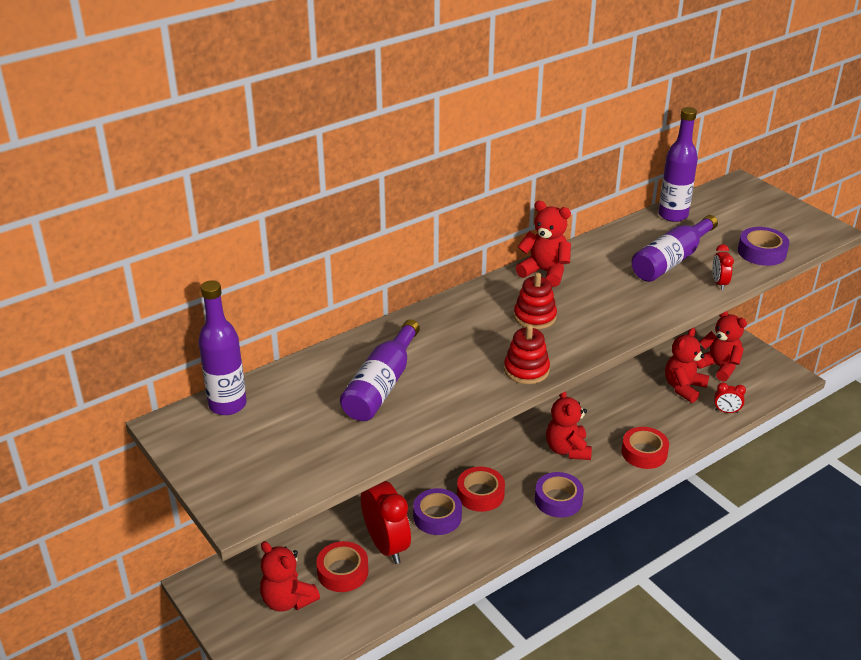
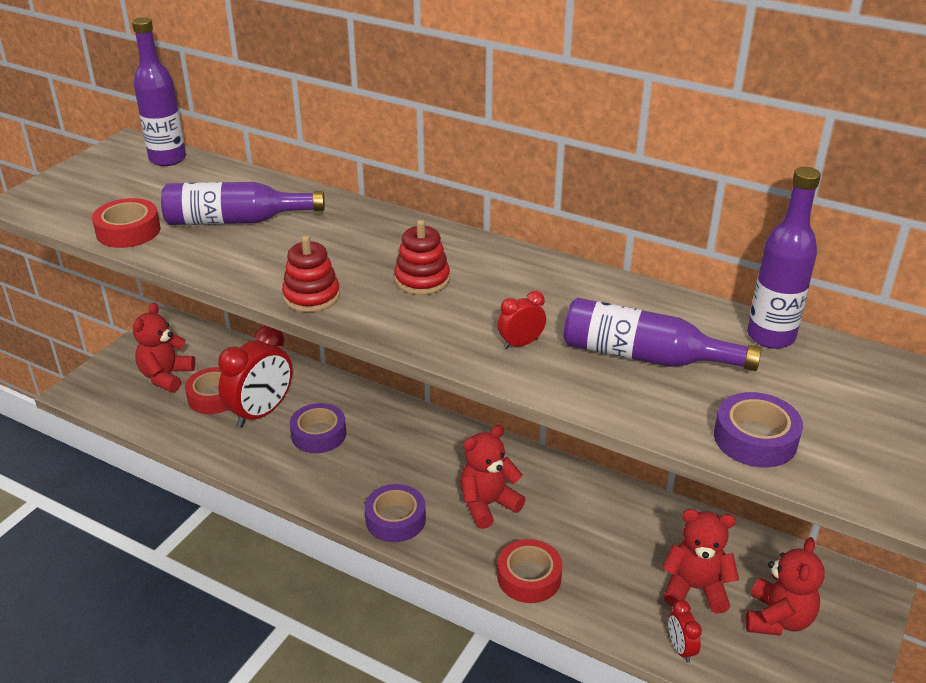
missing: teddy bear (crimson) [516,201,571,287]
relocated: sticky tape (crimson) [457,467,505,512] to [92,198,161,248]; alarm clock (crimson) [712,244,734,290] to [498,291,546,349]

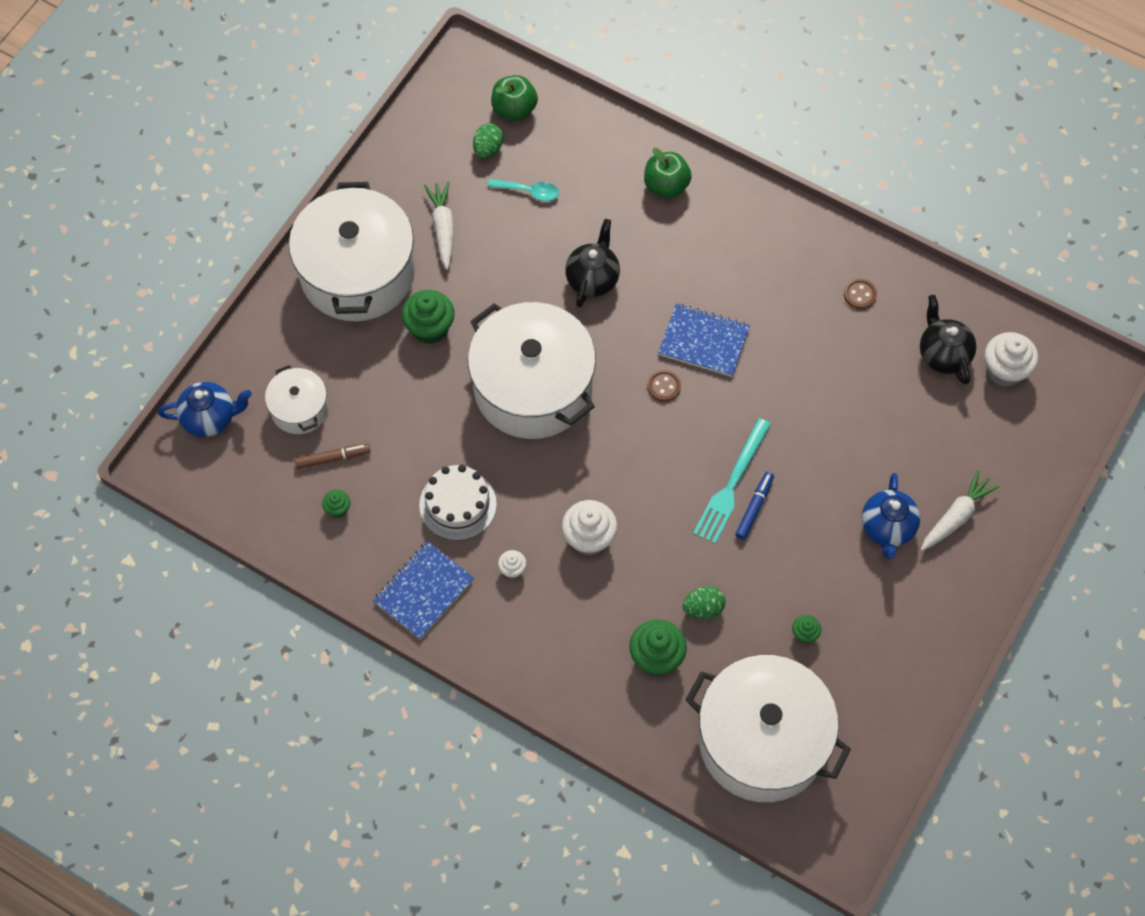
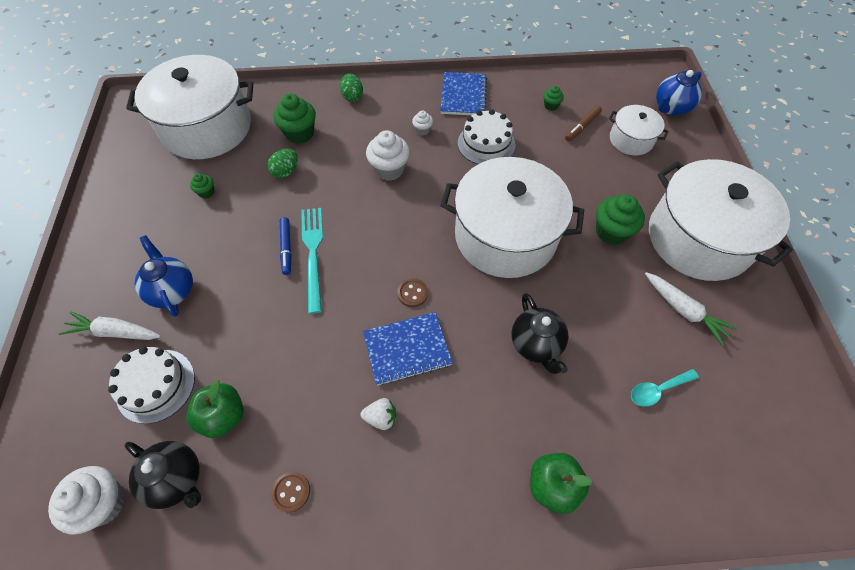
appeared: layer cake (white) [108,346,195,424]; strawberry (white) [360,398,396,430]
relocated: egg (leaf-green) [473,124,503,159] to [340,73,363,102]; apple fruit (leaf-green) [491,75,538,121] to [186,380,244,438]
spun: carrot (white) [921,470,1000,551] = [59,312,161,340] 90 degrees clockwise

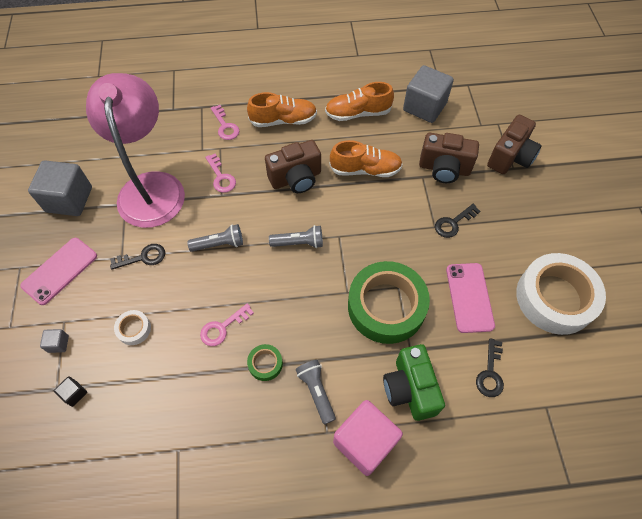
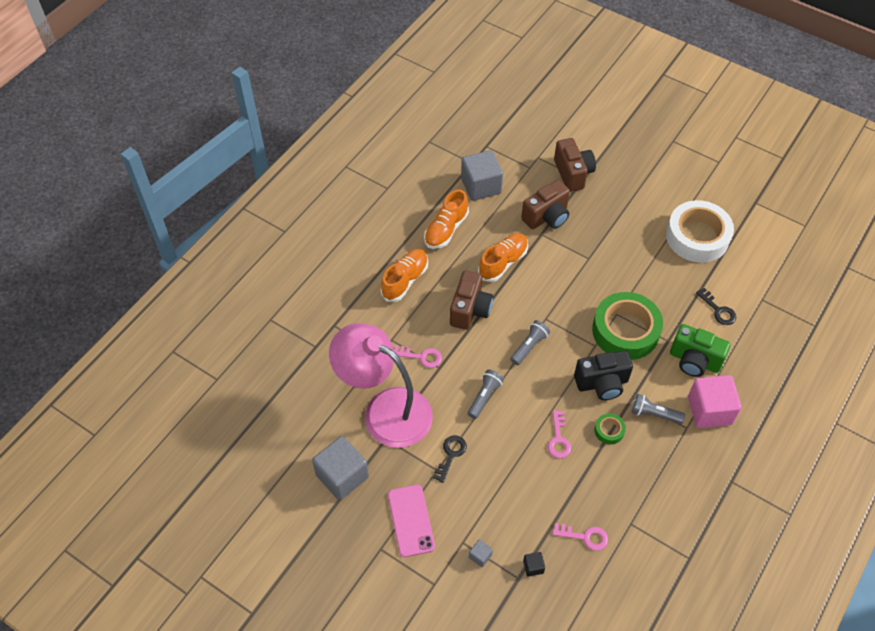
missing: sticky tape (white) [114,310,151,345]; latchkey (jet-black) [435,204,480,238]; mobile phone (rose-pink) [446,263,495,333]
appeared: photo camera (jet-black) [574,350,633,400]
relocated: latchkey (rose-pink) [211,105,239,140] to [552,523,608,551]

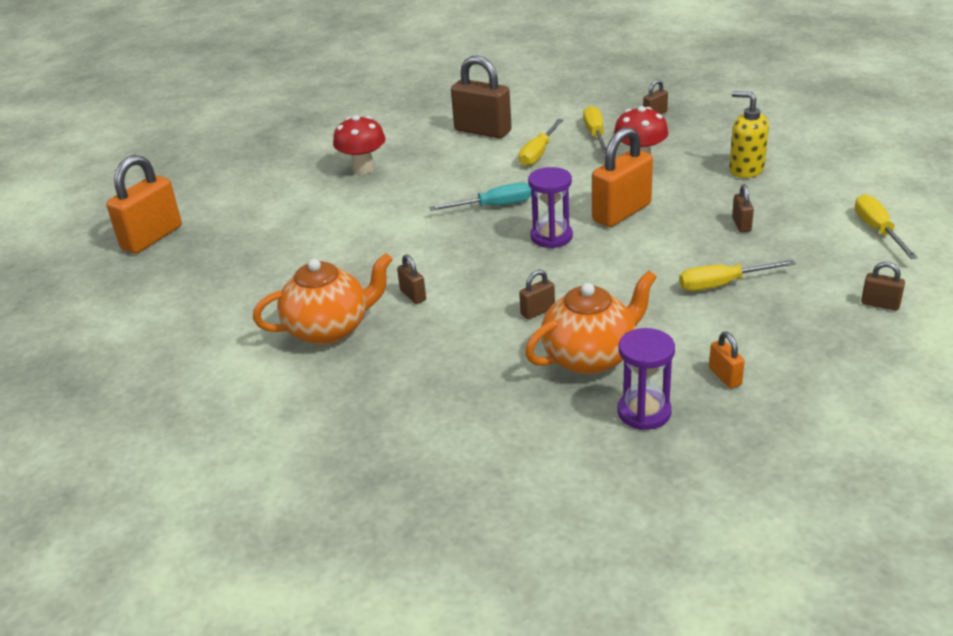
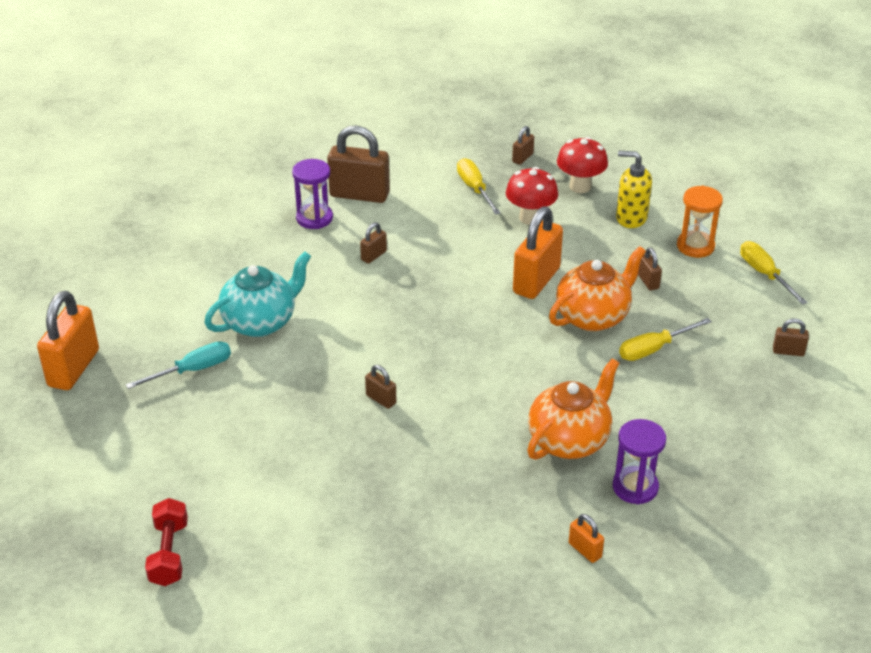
missing: screwdriver (yellow) [519,119,563,166]
appeared: dumbbell (crimson) [145,498,188,586]; china teapot (teal) [205,251,311,337]; sand timer (orange) [677,186,723,258]
relocated: china teapot (orange) [253,253,393,345] to [549,246,646,331]; toadstool (crimson) [333,115,386,174] to [557,137,608,193]; screwdriver (teal) [429,182,532,211] to [126,341,231,389]; lock (russet) [519,270,555,319] to [360,222,387,264]; sand timer (royal purple) [528,167,573,248] to [292,159,333,229]; lock (orange) [709,332,745,388] to [569,514,604,563]

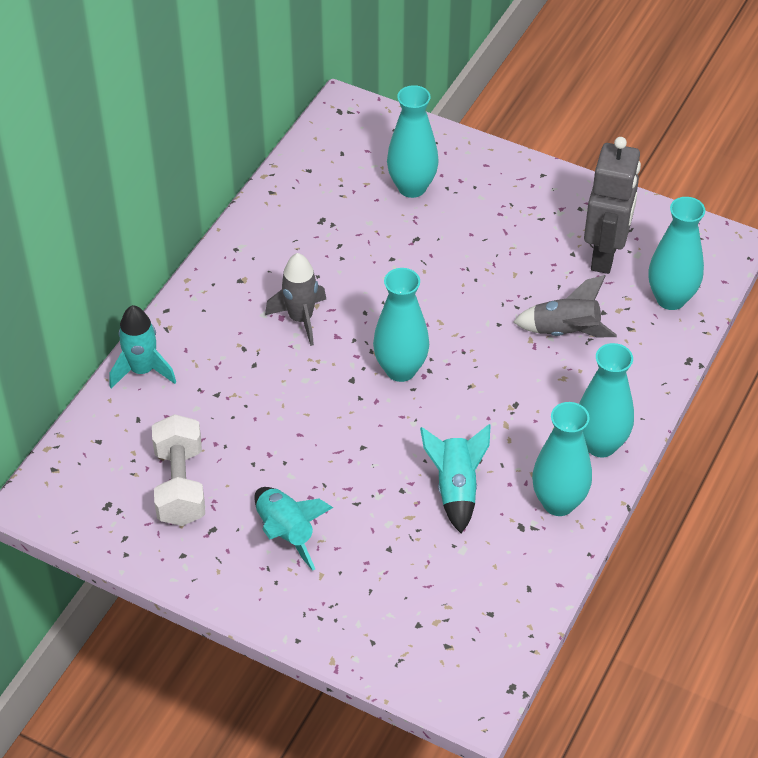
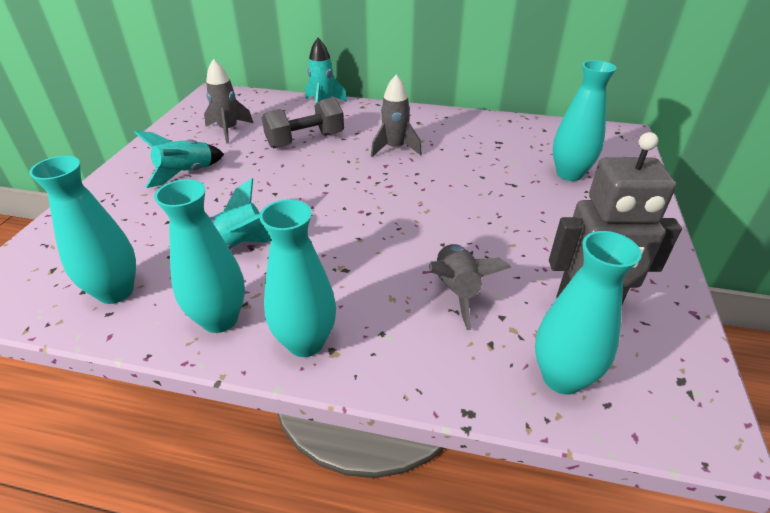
appeared: dumbbell (gray) [262,97,344,148]
relocated: vase (teal) [373,268,429,382] to [29,156,136,304]
exchanged: dumbbell (white) [152,414,205,526] to toy rocket (gray) [204,59,253,144]

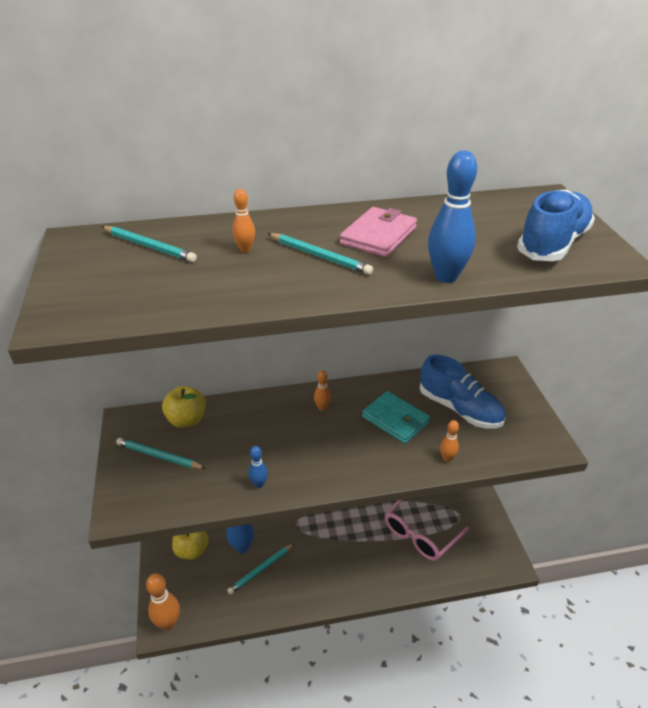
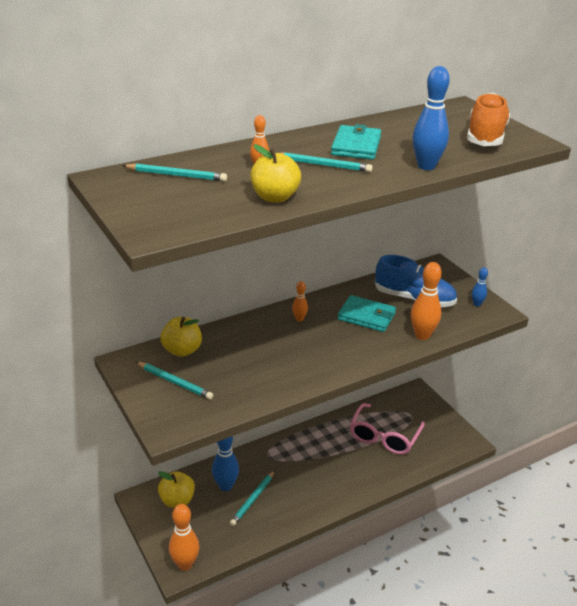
appeared: apple fruit (yellow) [251,144,301,203]
relocated: skittle (cobalt) [248,446,268,488] to [472,267,488,307]
colour: billfold (rose-pink) [340,207,417,257] to billfold (teal) [331,124,381,160]; lace-up shoe (cobalt) [517,189,595,261] to lace-up shoe (orange) [467,93,510,146]
spun: wooden pencil (teal) [116,438,206,469] = [136,362,213,400] 150 degrees counterclockwise
size: skittle (orange) [440,420,459,462] = [411,262,442,340] x1.87

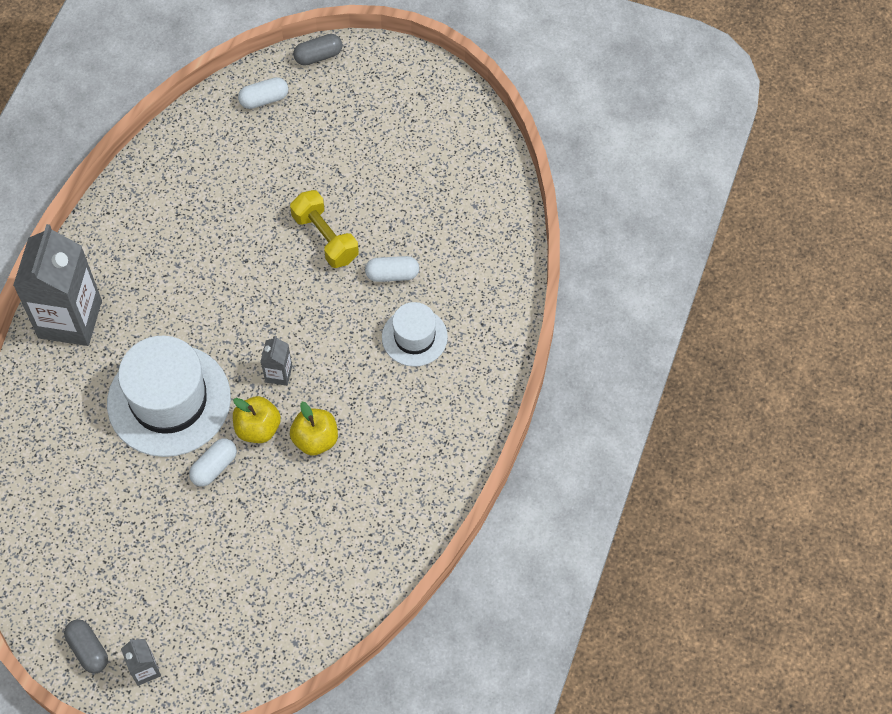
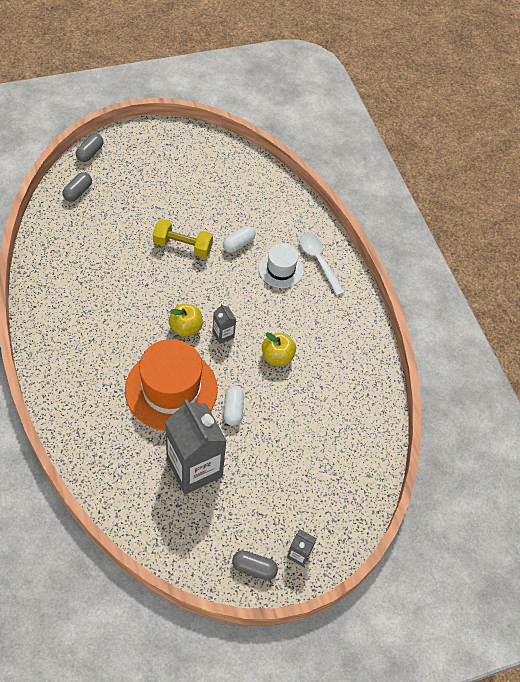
appeared: teaspoon (white) [300,233,345,296]
relocated: milk carton (gray) [13,224,102,346] to [165,399,227,495]; apple fruit (yellow) [233,396,281,443] to [169,304,203,337]
colour: top hat (white) [107,336,231,457] to top hat (orange) [125,339,218,431]; capsule (white) [238,77,288,109] to capsule (gray) [63,172,92,202]

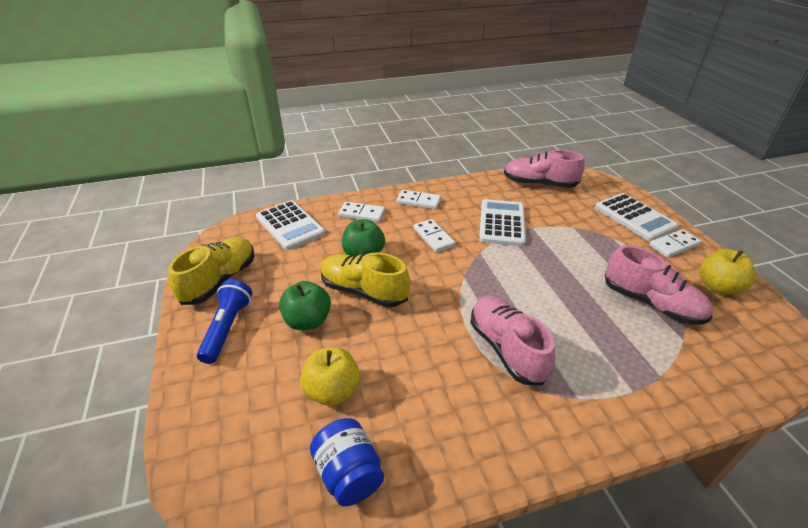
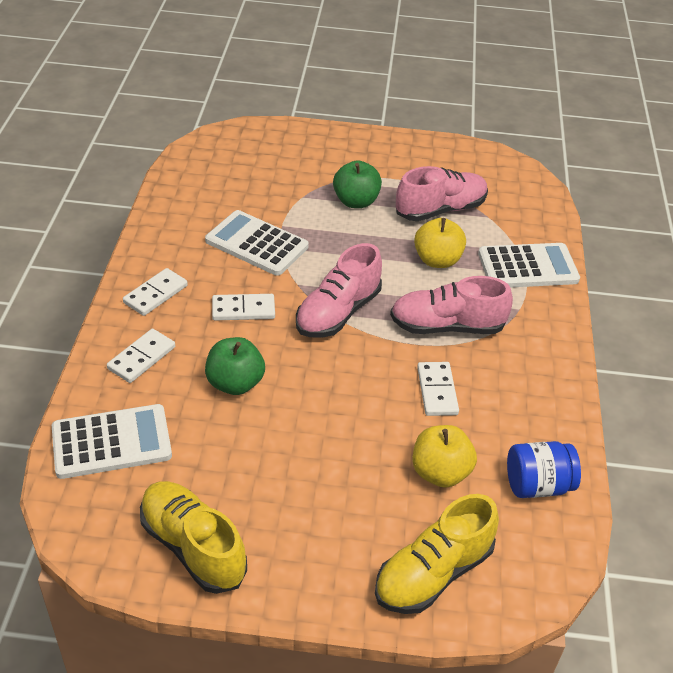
missing: flashlight (cobalt) [197,279,252,364]
relocated: apple fruit (leaf-green) [279,281,331,330] to [333,160,382,208]; lace-up shoe (yellow) [321,252,410,307] to [375,494,499,614]; lace-up shoe (rose-pink) [504,150,585,188] to [296,243,382,338]; calculator (white) [595,193,678,241] to [478,243,580,288]; domino piece (white) [649,229,701,258] to [417,362,459,416]; apple fruit (yellow) [700,249,756,294] to [414,218,466,268]

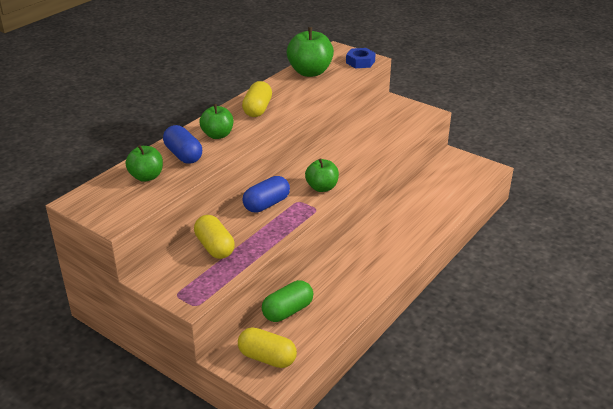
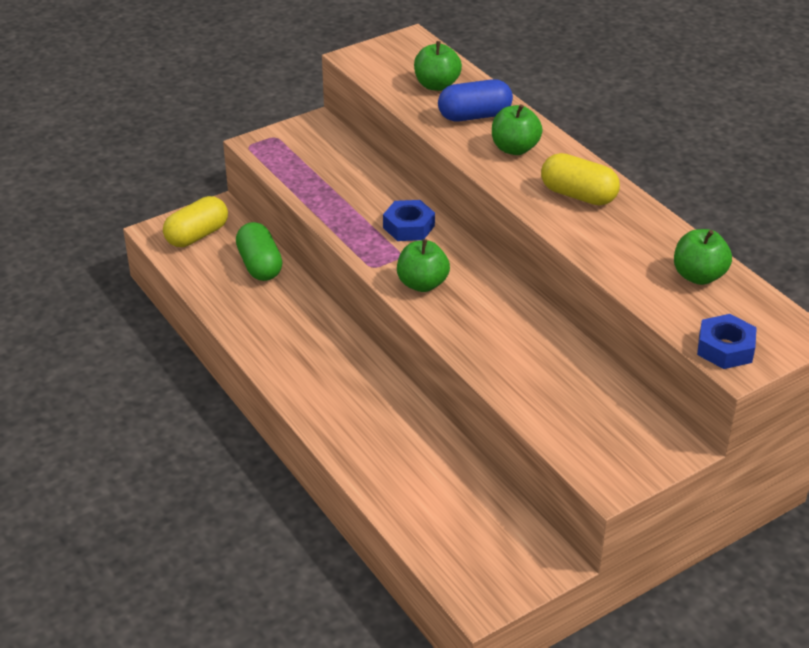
missing: capsule (yellow) [194,215,235,259]
exchanged: capsule (cobalt) [242,176,290,213] to hex nut (cobalt) [383,200,435,241]
size: apple fruit (leaf-green) [287,27,334,77] = [674,229,732,285] x0.63

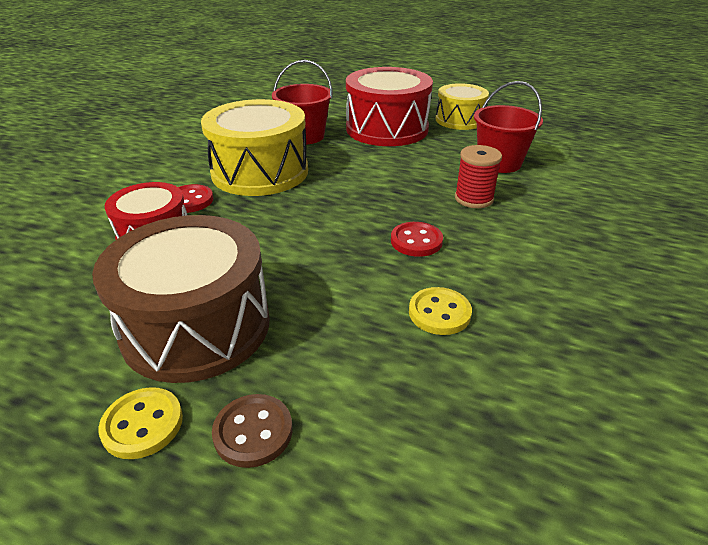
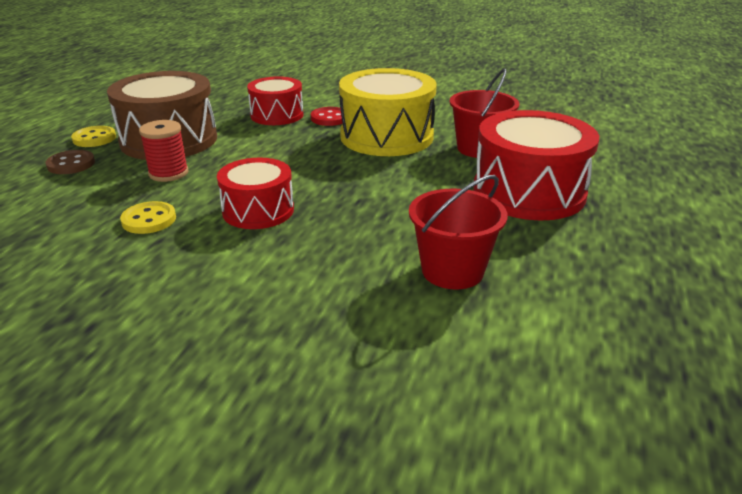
missing: snare drum (yellow) [436,83,489,130]
relocated: bobbin (crimson) [455,145,502,208] to [139,120,188,182]
exchanged: shirt button (crimson) [391,222,443,257] to snare drum (crimson) [217,158,294,229]

